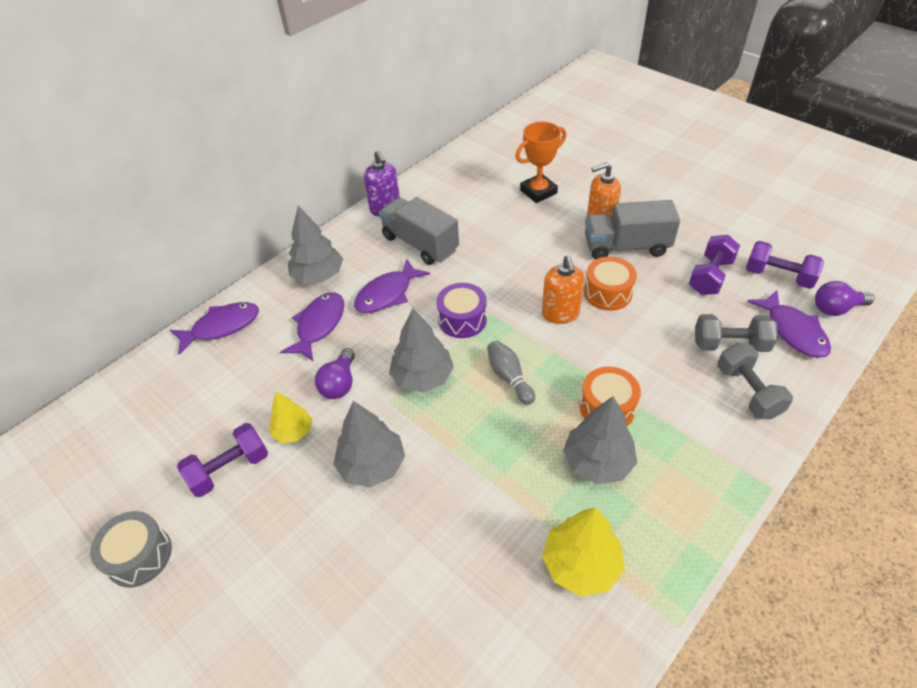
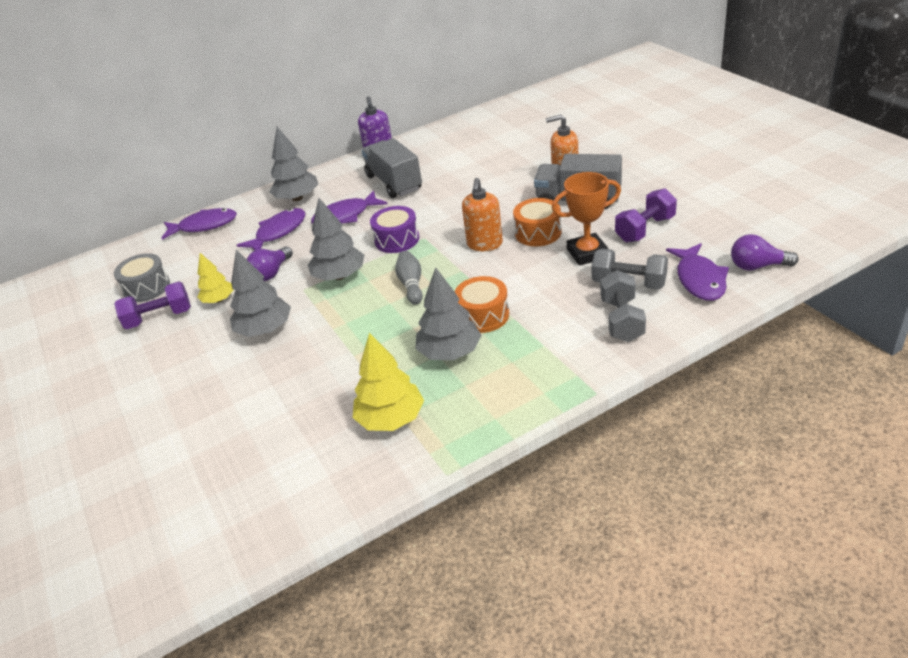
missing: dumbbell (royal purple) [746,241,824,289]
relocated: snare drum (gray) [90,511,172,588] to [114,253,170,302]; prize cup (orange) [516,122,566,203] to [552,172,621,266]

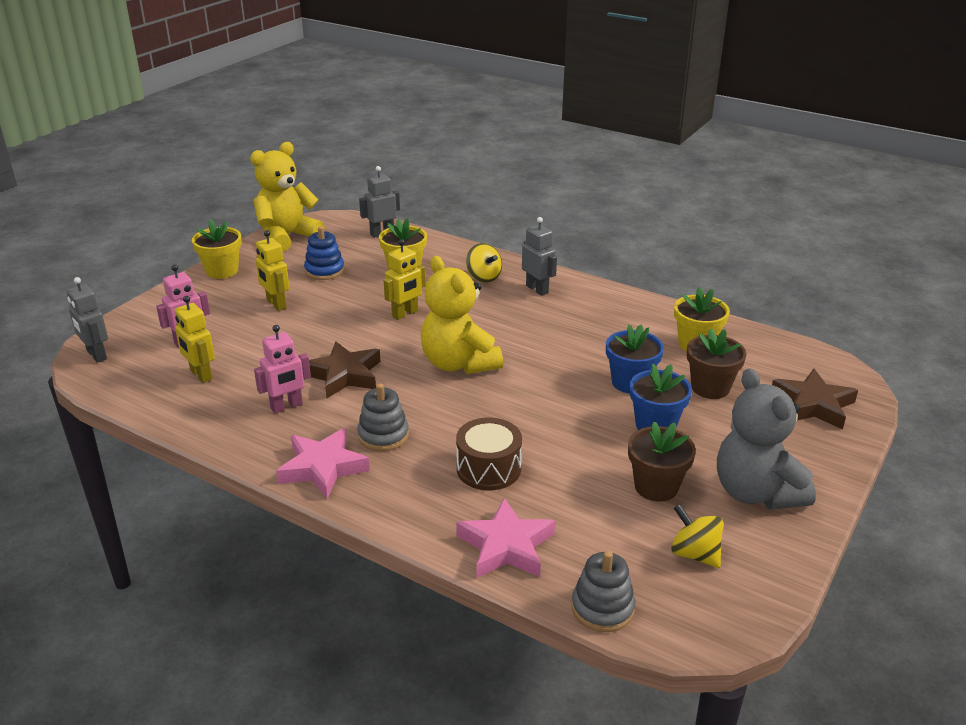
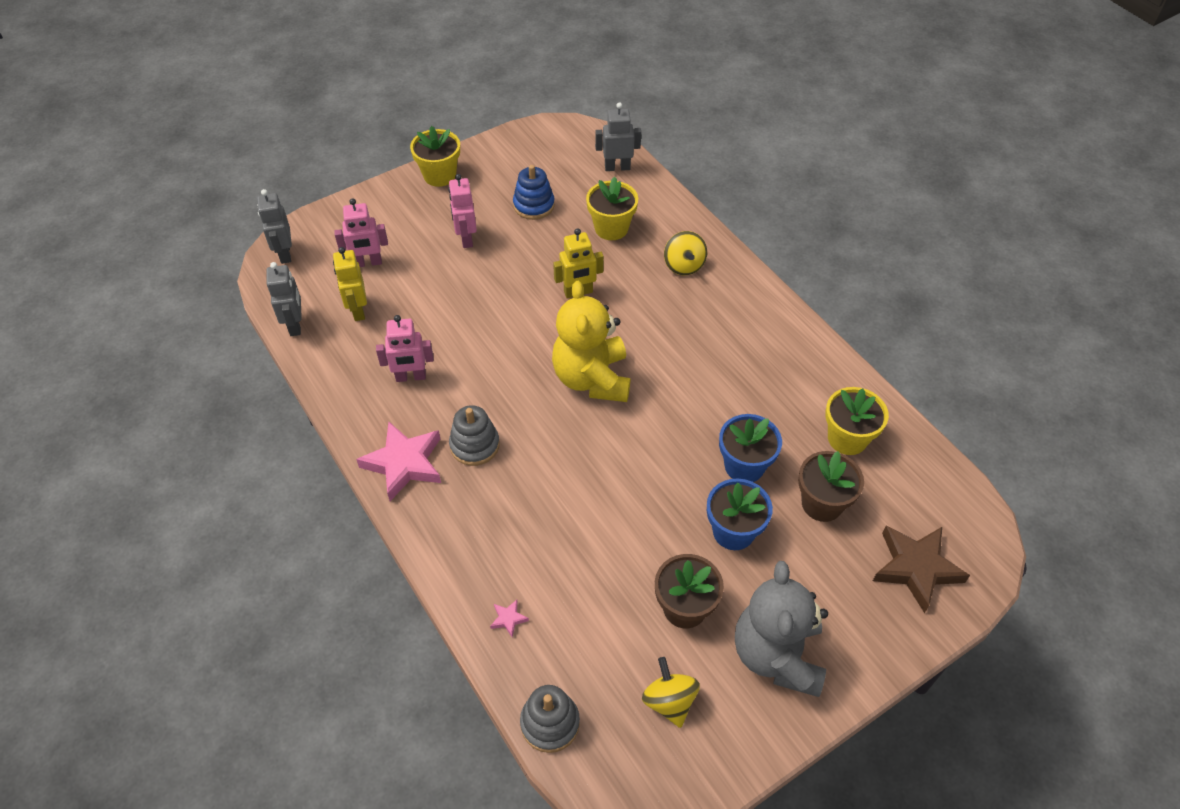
missing: teddy bear (yellow) [250,142,325,252]; star (russet) [309,341,380,398]; snare drum (russet) [456,417,522,490]
relocated: robot figure (gray) [522,217,557,296] to [266,262,302,336]
colour: robot figure (yellow) [256,230,289,311] to robot figure (rose-pink) [448,174,477,248]
size: star (rose-pink) [456,498,555,578] = [490,600,529,637] x0.41

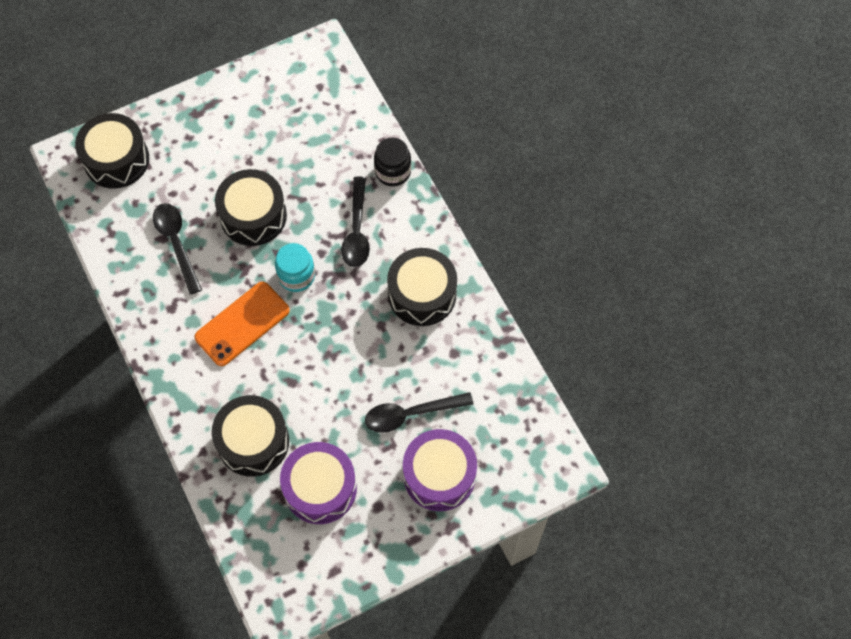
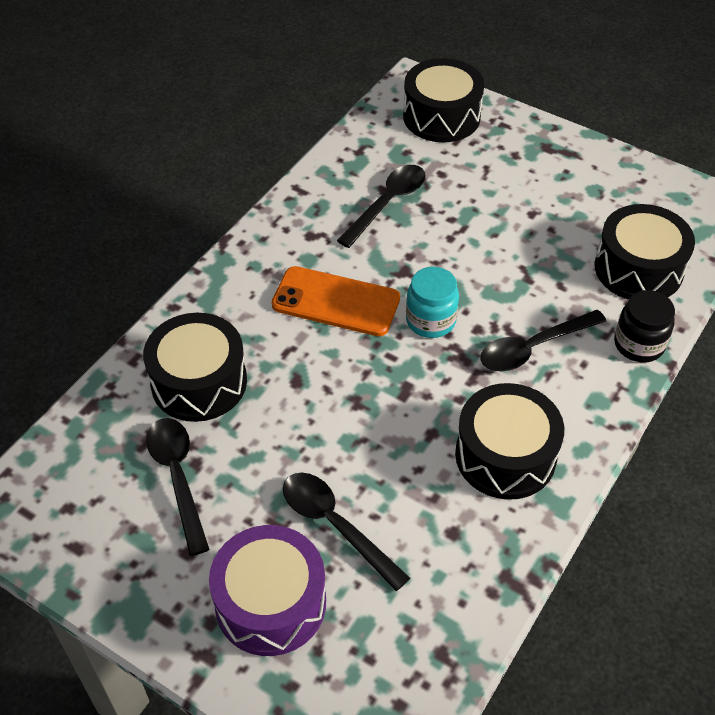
relocated: snare drum (jet-black) [215,169,287,246] to [595,204,695,300]
exchanged: snare drum (royal purple) [280,442,357,524] to teaspoon (jet-black) [146,418,210,556]

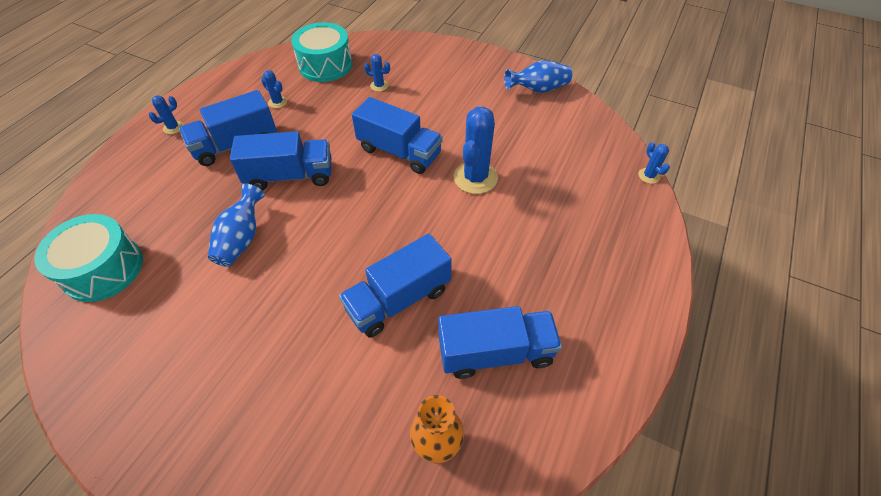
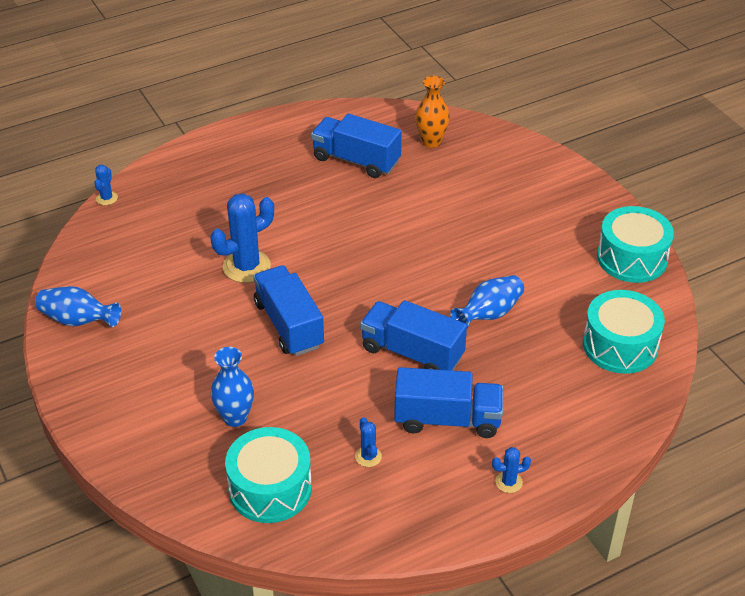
missing: toy truck (cobalt) [339,234,452,338]
appeared: snare drum (teal) [597,206,674,283]
exchanged: cactus (cobalt) [364,54,390,92] to vase (cobalt) [211,347,254,427]

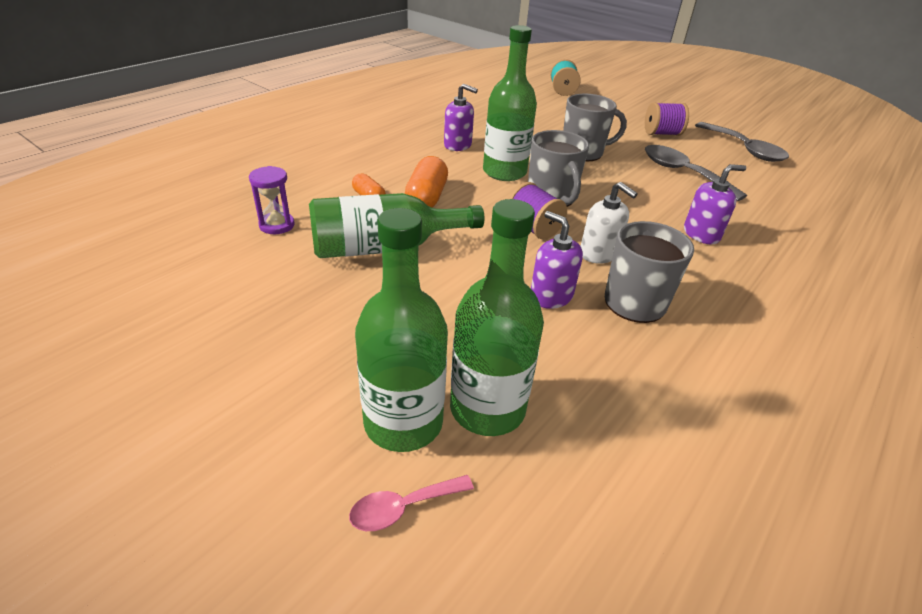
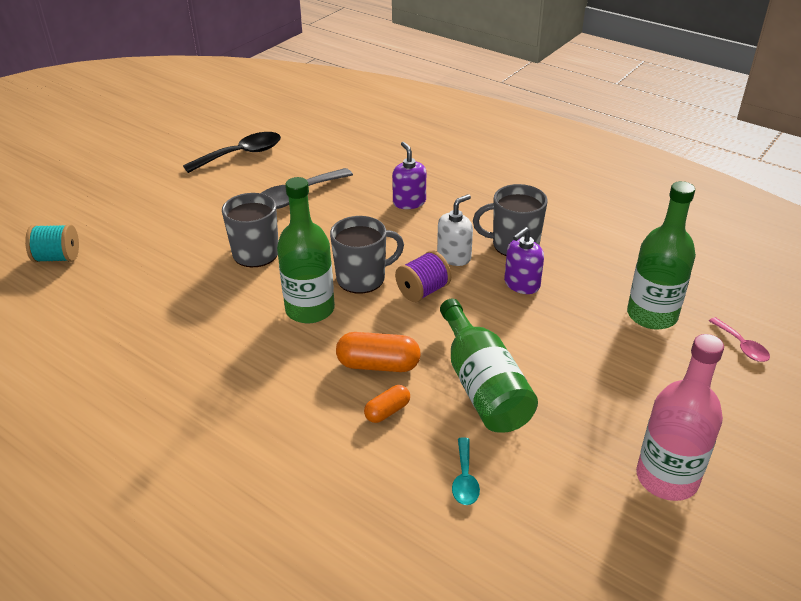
missing: flask (leaf-green) [355,208,448,452]; soap pump (royal purple) [444,84,478,151]; bobbin (royal purple) [645,102,689,136]
appeared: flask (rose-pink) [636,334,724,501]
exchanged: sand timer (royal purple) [249,166,295,234] to teaspoon (teal) [452,437,480,505]
colour: teaspoon (gray) [695,122,789,162] to teaspoon (jet-black) [183,132,281,173]

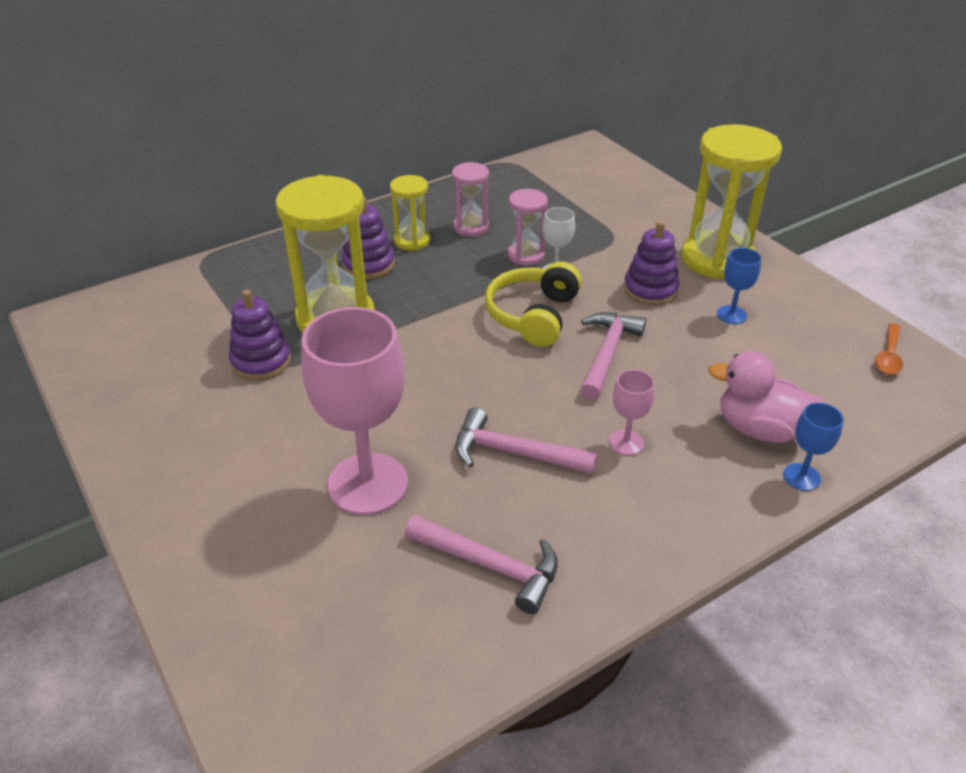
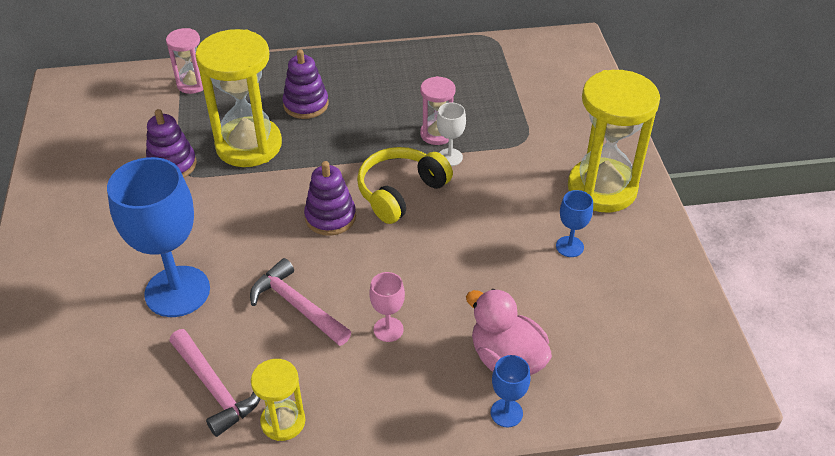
missing: claw hammer (rose-pink) [580,312,646,400]; teaspoon (orange) [875,323,903,374]
relocated: sand timer (yellow) [390,175,430,251] to [251,359,305,441]; sand timer (rose-pink) [452,162,489,237] to [166,28,203,94]; stacking toy (royal purple) [624,221,680,306] to [304,161,356,236]
colour: wine glass (rose-pink) [301,307,408,515] to wine glass (cobalt) [107,157,210,317]

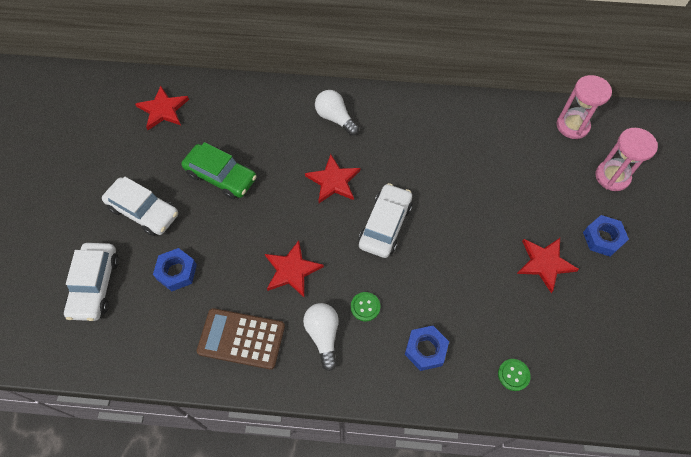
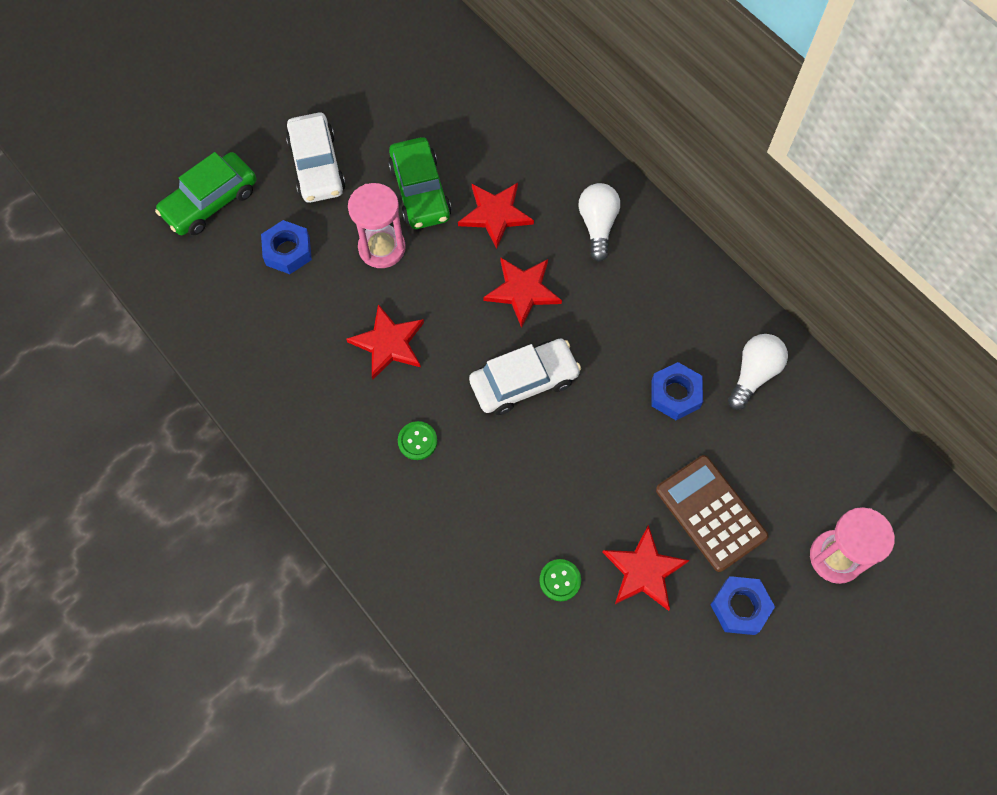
relocated: star (crimson) [135,86,189,130] to [458,183,534,249]; calculator (russet) [197,308,285,370] to [656,455,769,572]; light bulb (white) [303,303,339,371] to [728,334,788,410]; hex nut (cobalt) [405,326,449,371] to [651,362,703,420]; shirt button (leaf-green) [498,359,531,391] to [539,559,581,601]; sand timer (rose-pink) [557,75,612,139] to [348,183,406,268]
colour: automobile (white) [64,243,119,321] to automobile (leaf-green) [155,152,257,235]

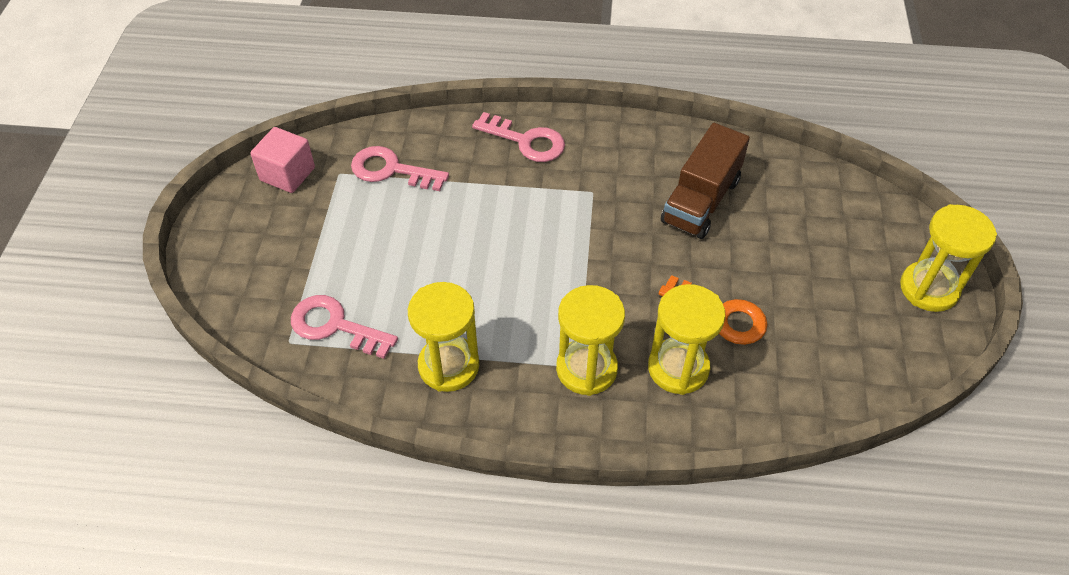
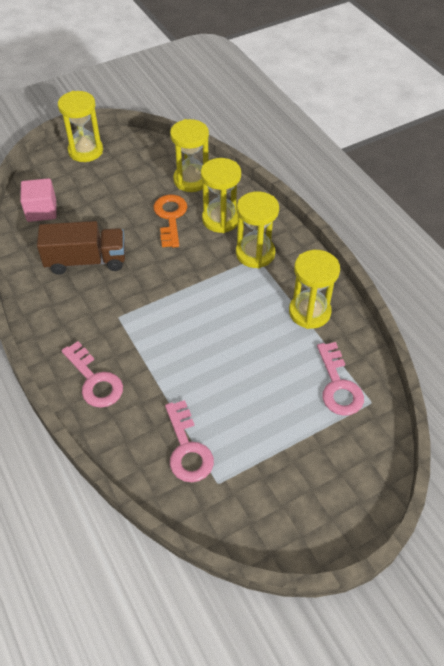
appeared: sand timer (yellow) [170,119,209,192]
relocated: cube (rose-pink) [250,127,315,193] to [20,178,57,222]
spun: latchkey (rose-pink) [472,112,565,162] = [61,341,123,408] 150 degrees clockwise

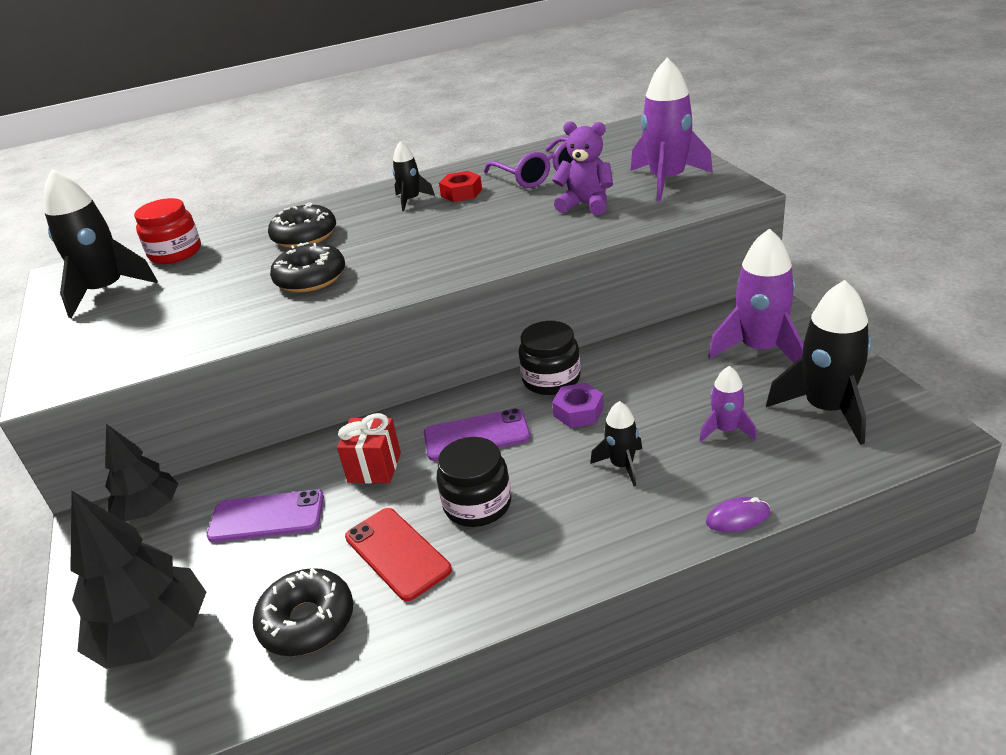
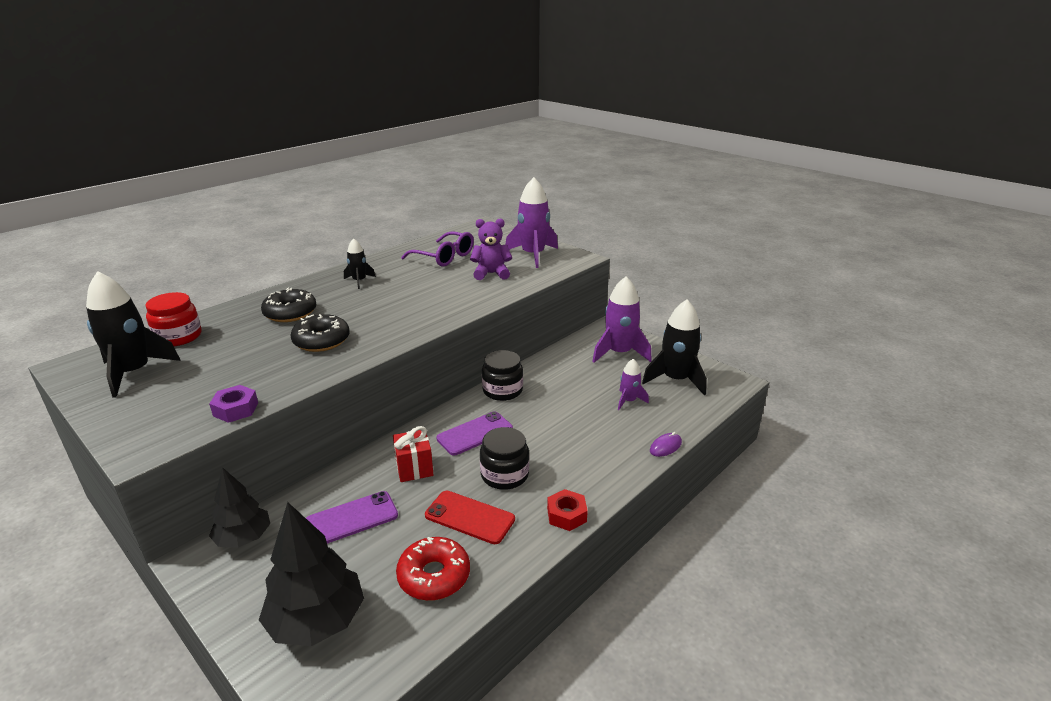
missing: toy rocket (jet-black) [590,401,642,486]
relocated: hex nut (crimson) [439,171,482,202] to [547,489,588,531]; hex nut (royal purple) [552,383,604,428] to [209,385,258,423]
colour: donut (jet-black) [253,568,353,656] to donut (crimson) [396,537,470,601]

